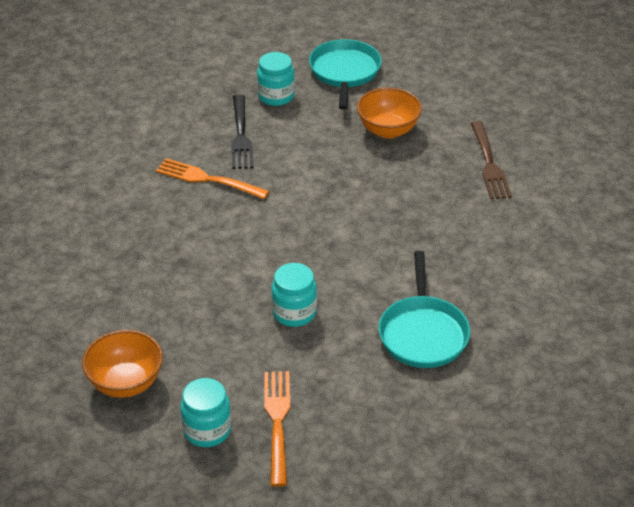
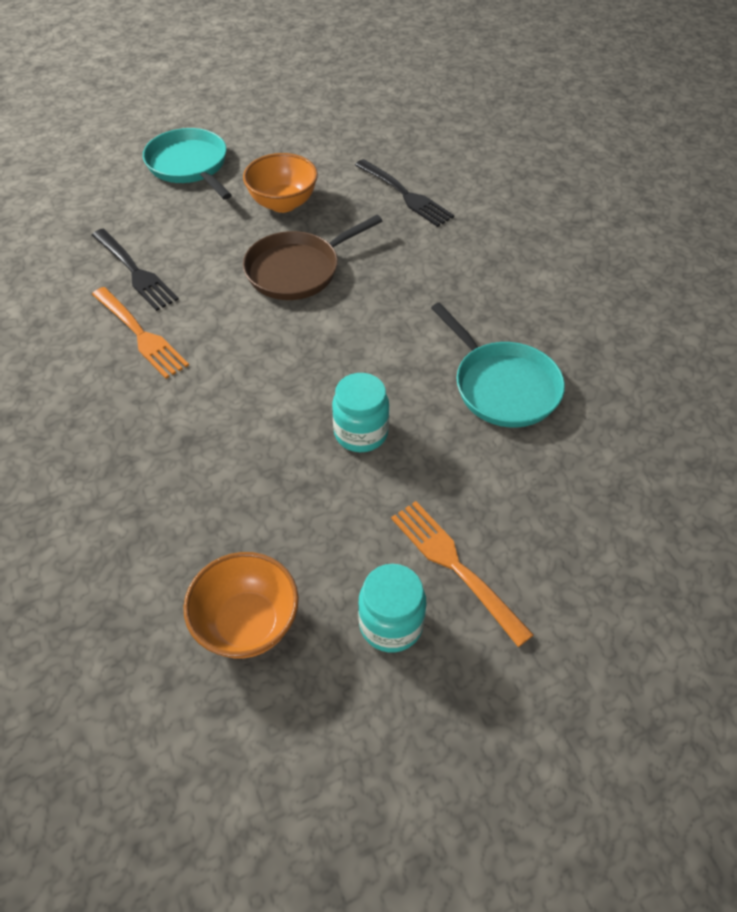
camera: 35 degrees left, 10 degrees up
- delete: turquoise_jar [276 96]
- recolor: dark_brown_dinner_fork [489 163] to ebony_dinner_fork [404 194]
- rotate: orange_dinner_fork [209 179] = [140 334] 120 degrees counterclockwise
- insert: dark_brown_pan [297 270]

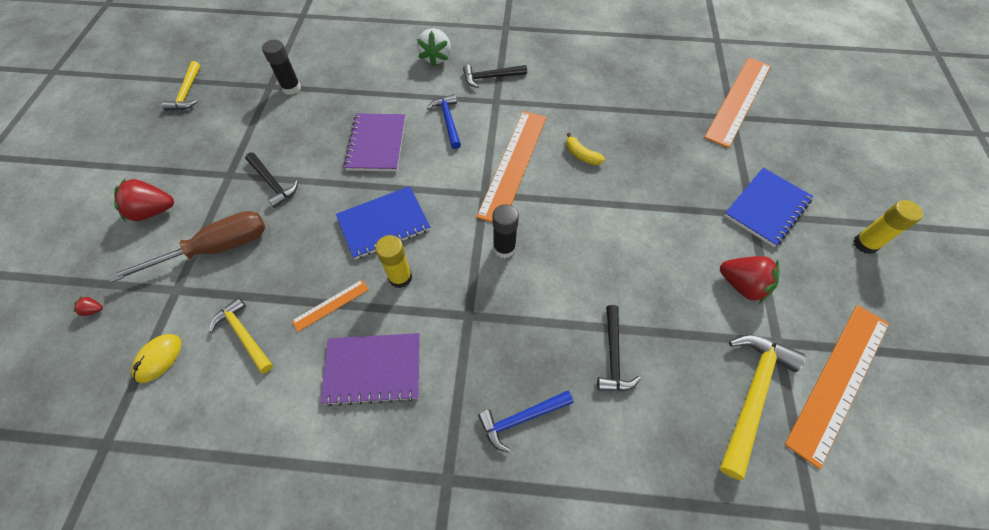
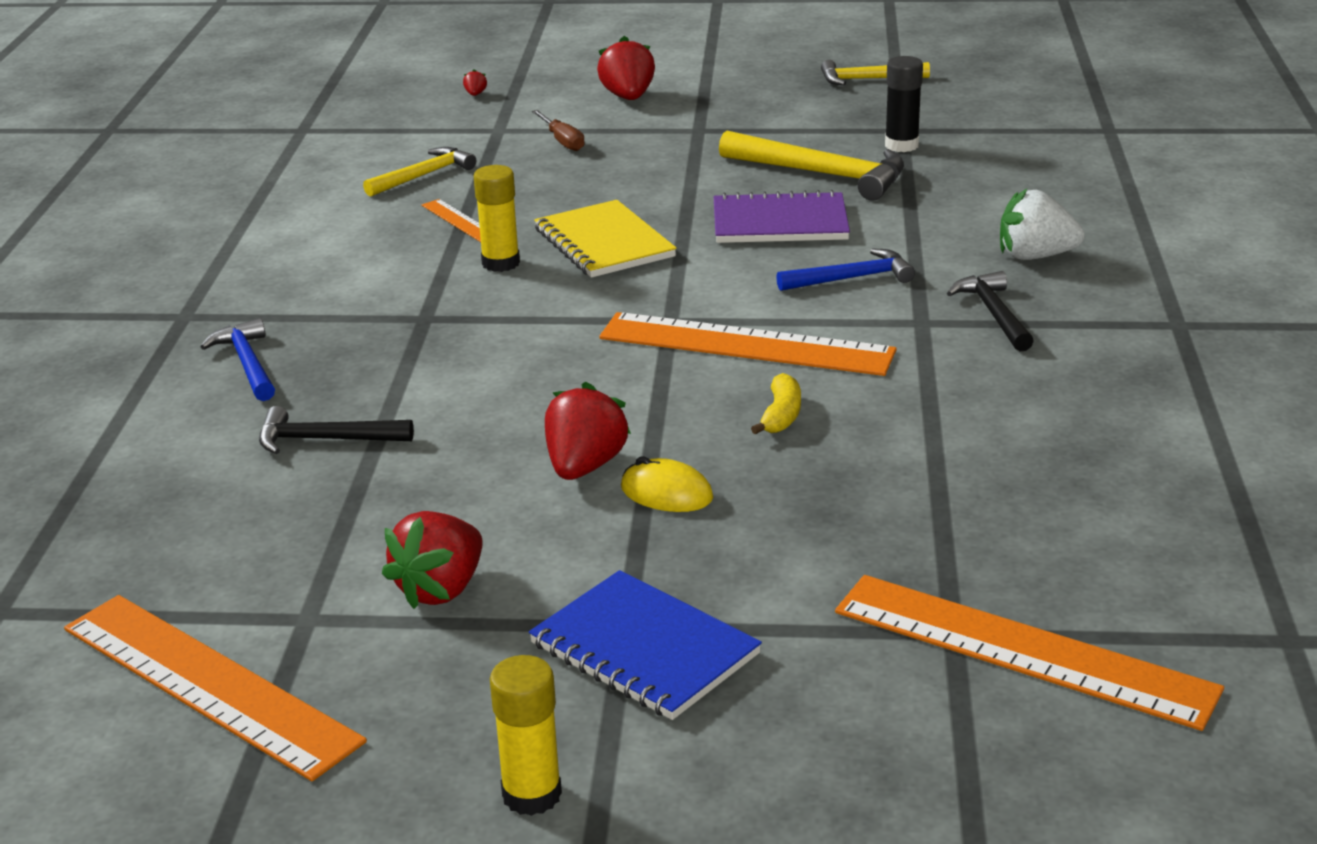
camera: 90 degrees right, 30 degrees down
- rotate: golden_banana [581 155] = [781 415] 150 degrees clockwise
- delete: ebony_carpenter's_hammer [272 183]
- recolor: blue_notepad [384 224] to golden_notepad [604 243]
- delete: ebony_stick_of_glue [504 248]
- resize: dark_brown_screwdriver [216 249] = [562 141] x0.50
- delete: violet_notepad [373 369]
- move: golden_computer_mouse [158 358] to [666 493]
- move: golden_carpenter's_hammer [751 395] to [822 174]
- insert: scarlet_strawberry [584 466]

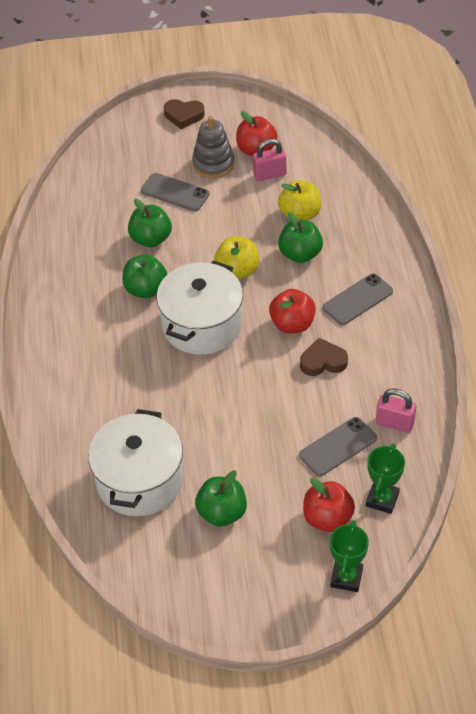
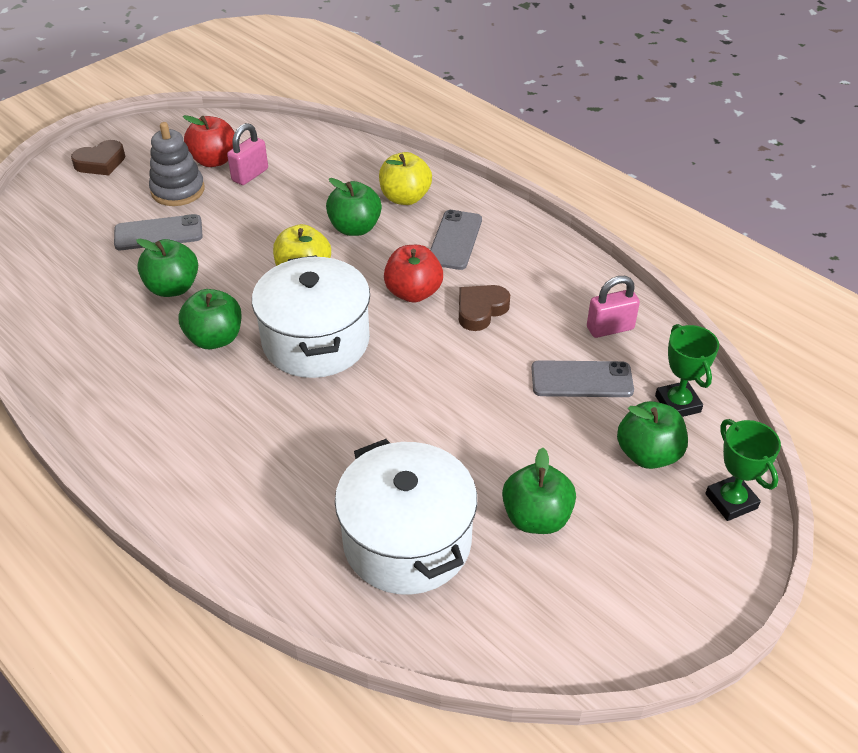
camera: 40 degrees left, 5 degrees down
- move: golden_toy_apple [300 214] to [405 198]
- rotate: ash-grey_smartphone [338 447] = [581 380] 75 degrees clockwise
- recolor: scarlet_toy_apple [327 518] to green_toy_apple [648 454]

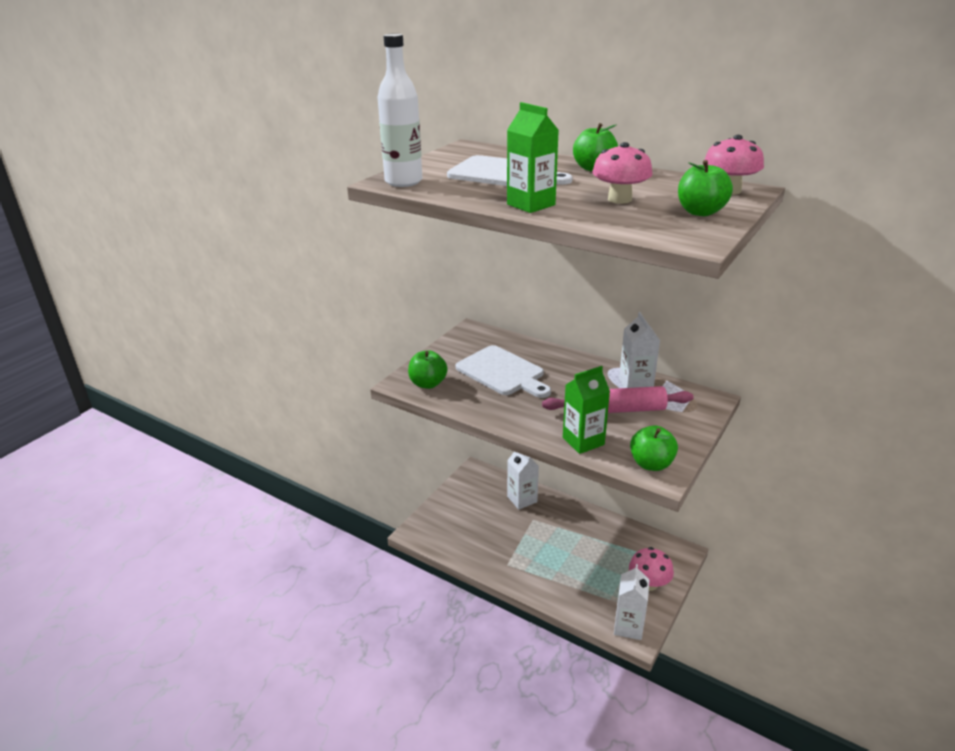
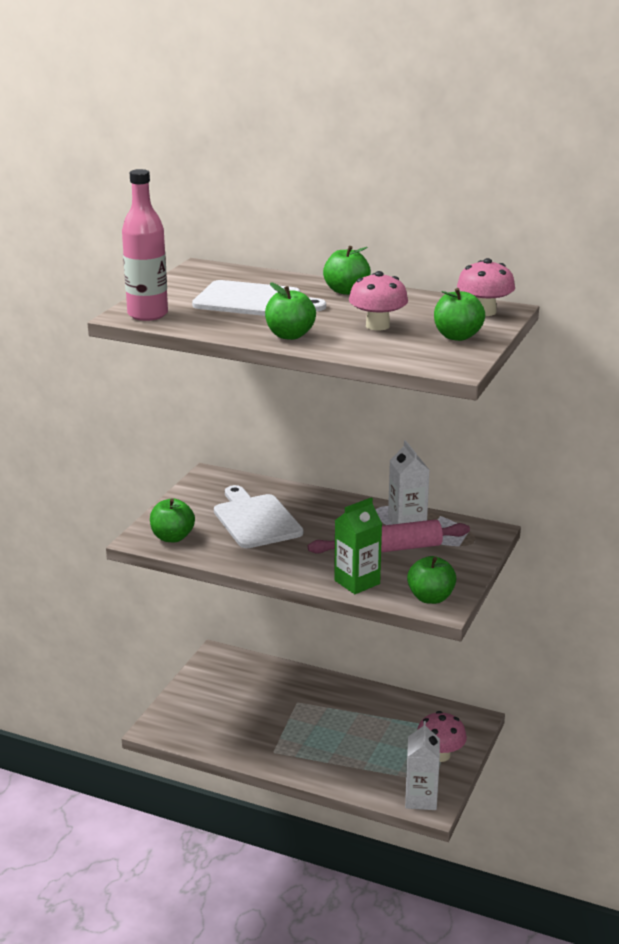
camera: 10 degrees left, 5 degrees down
- recolor: snow-white_bottle [403 182] to pink_bottle [147 314]
- replace: green_carton [531 205] to green_toy_apple [290 335]
- rotate: snow-white_cutting_board [502 372] = [256 520] 150 degrees counterclockwise
- delete: snow-white_carton [522 499]

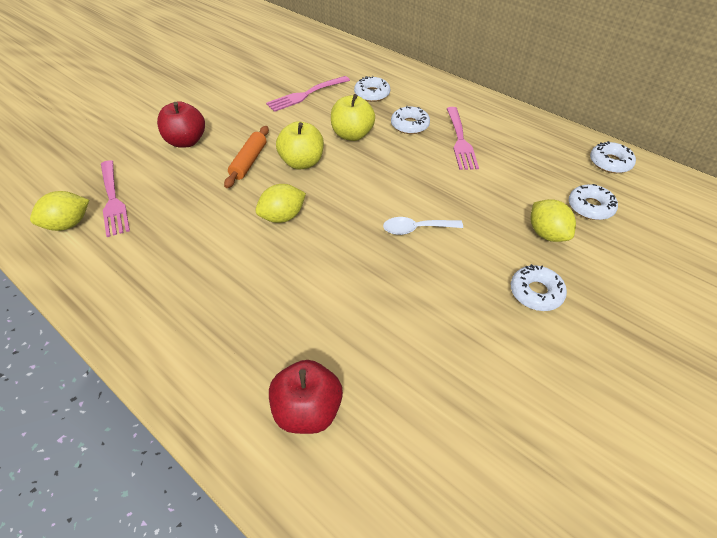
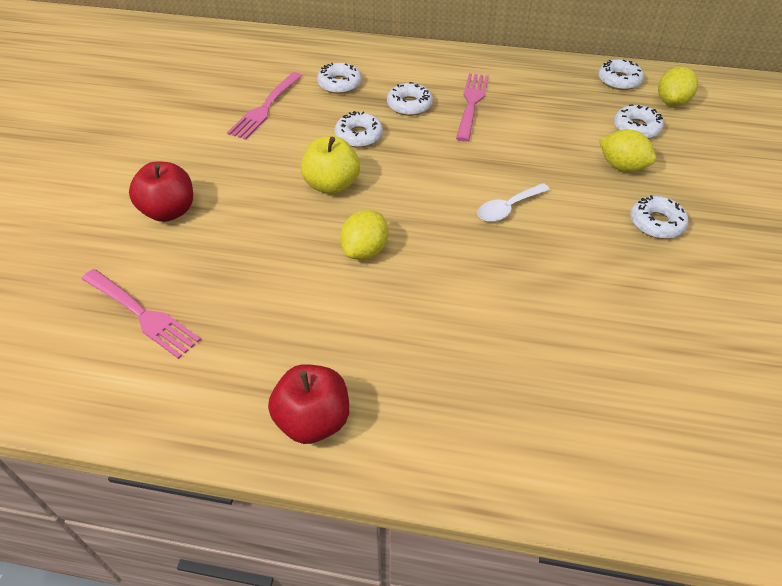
camera: 30 degrees left, 0 degrees up
- replace: golden_toy_apple [352 135] to snow-white_donut [358 136]
- rotate: pink_dinner_fork [460 140] = [472 104] 135 degrees counterclockwise
- delete: orange_pastry_roller [249 162]
- move: golden_toy_lemon [68 224] to [671 102]
- move: scarlet_toy_apple [308 410] to [313 420]

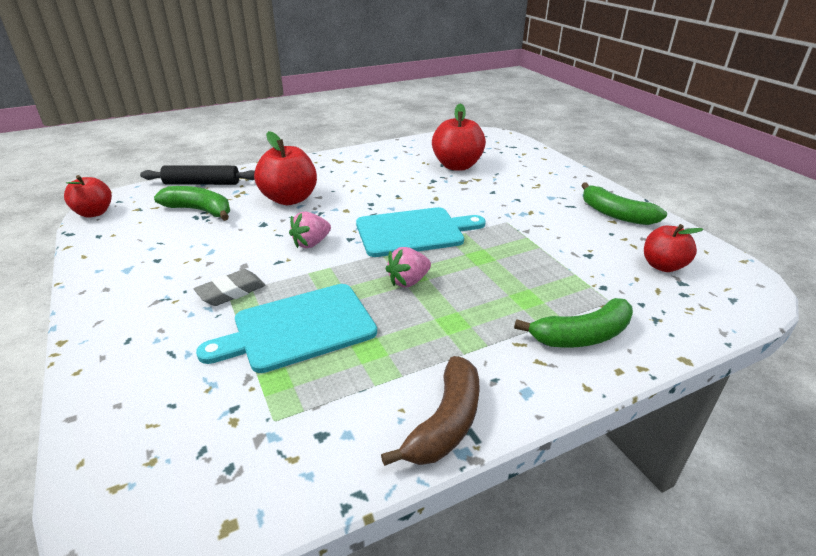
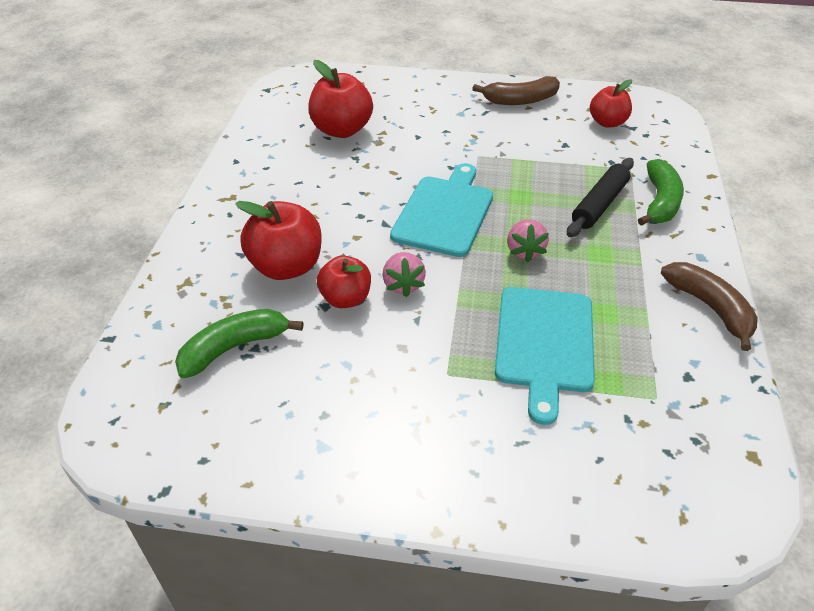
camera: 55 degrees left, 10 degrees up
- move: ebony_pastry_roller [202 183] to [599 204]
- move: scarlet_toy_apple [94 213] to [345 299]
- recolor: green_banana [616 214] to dark_brown_banana [520 100]
- delete: ash-grey_pencil_eraser [231 292]

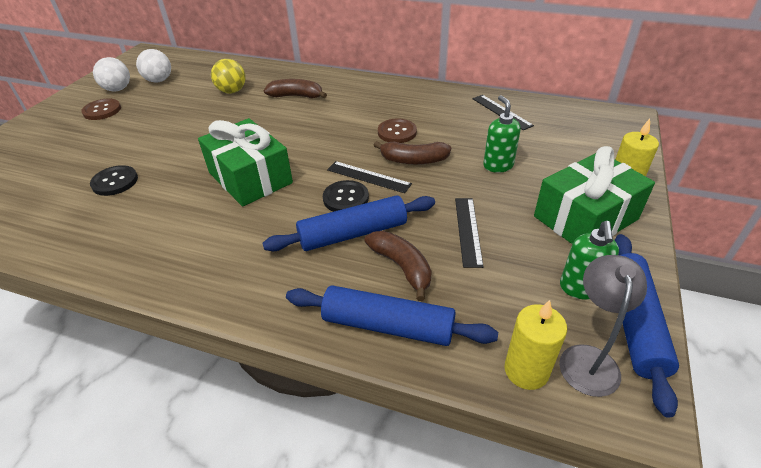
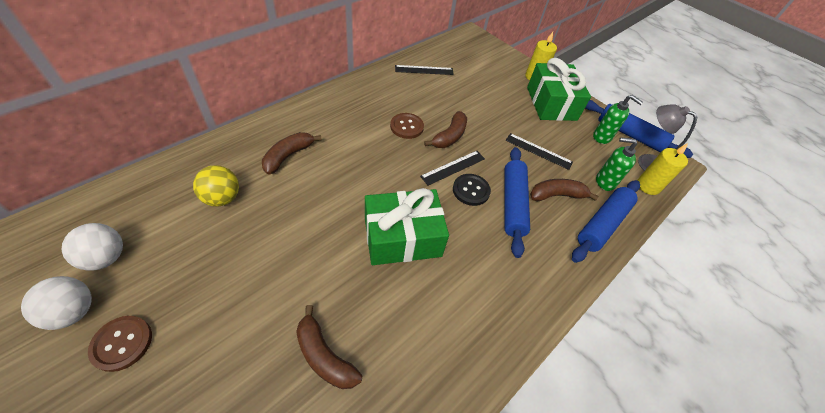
camera: 70 degrees left, 10 degrees up
- move: green_soap_dispenser [498 165] to [604 182]
- replace: ebony_sewing_button [115 182] to dark_brown_banana [324 356]

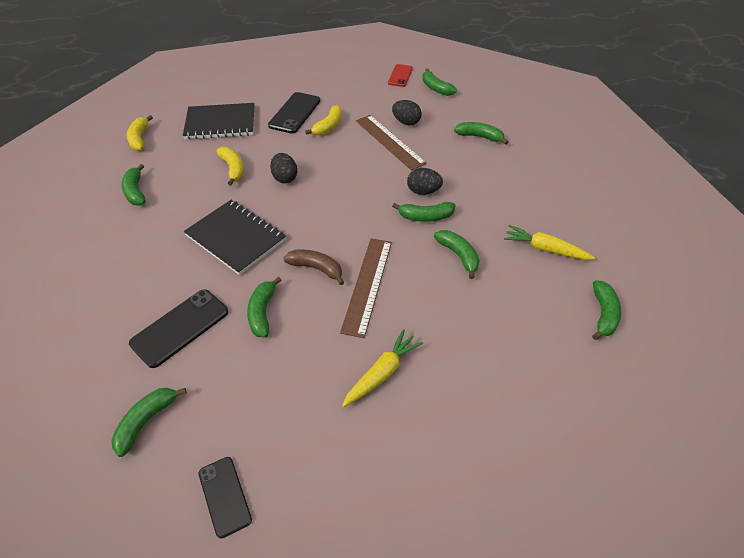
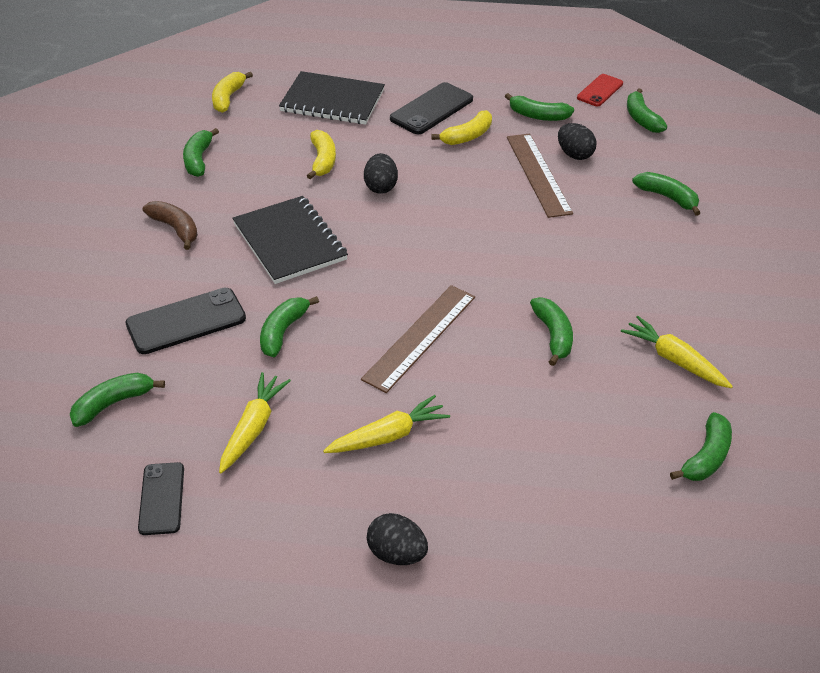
camera: 20 degrees right, 5 degrees down
- move: ebony_toy_egg [423 191] to [396 553]
- move: green_banana [425 217] to [538 116]
- move: dark_brown_banana [316 268] to [175 229]
- insert: golden_carrot [253 428]

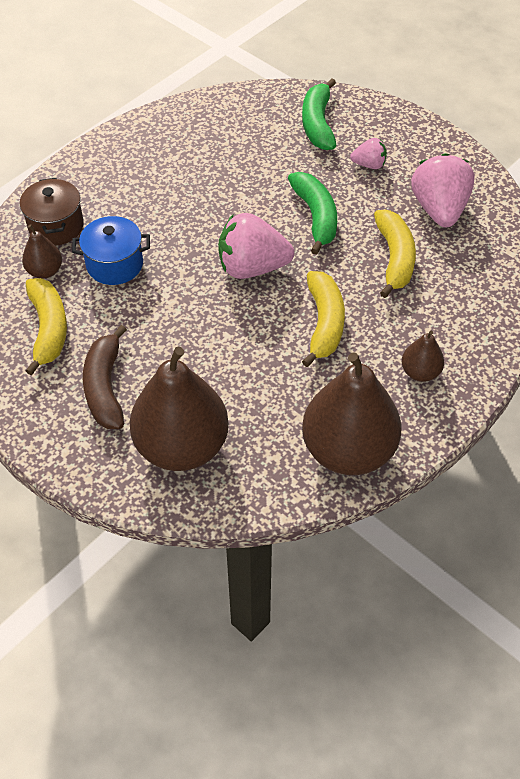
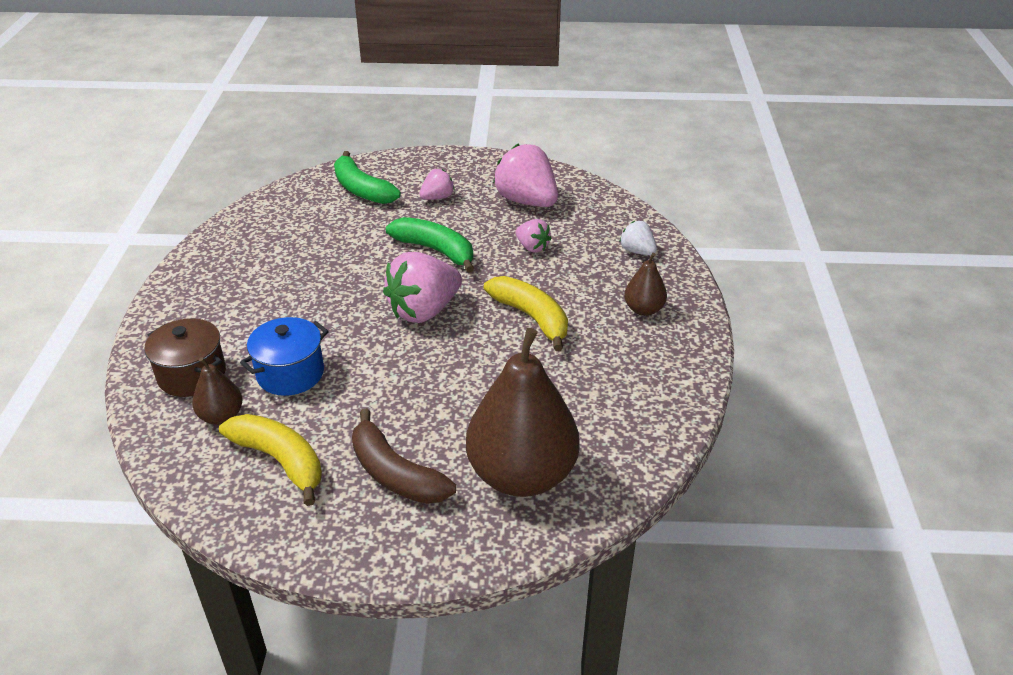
camera: 40 degrees left, 15 degrees down
- replace: golden_banana [394 258] to pink_strawberry [532 247]
- delete: dark_brown_pear_fruit [348 450]
- insert: snow-white_strawberry [637 251]

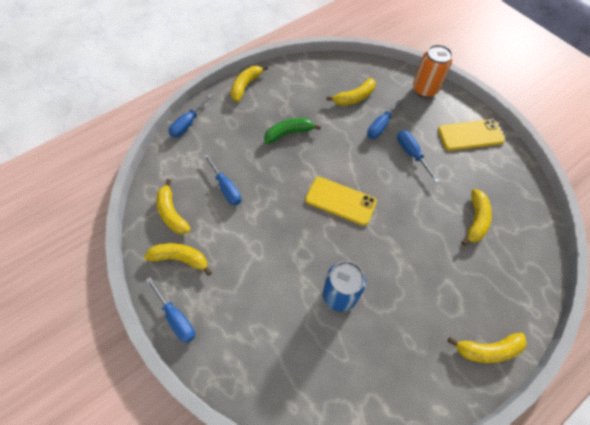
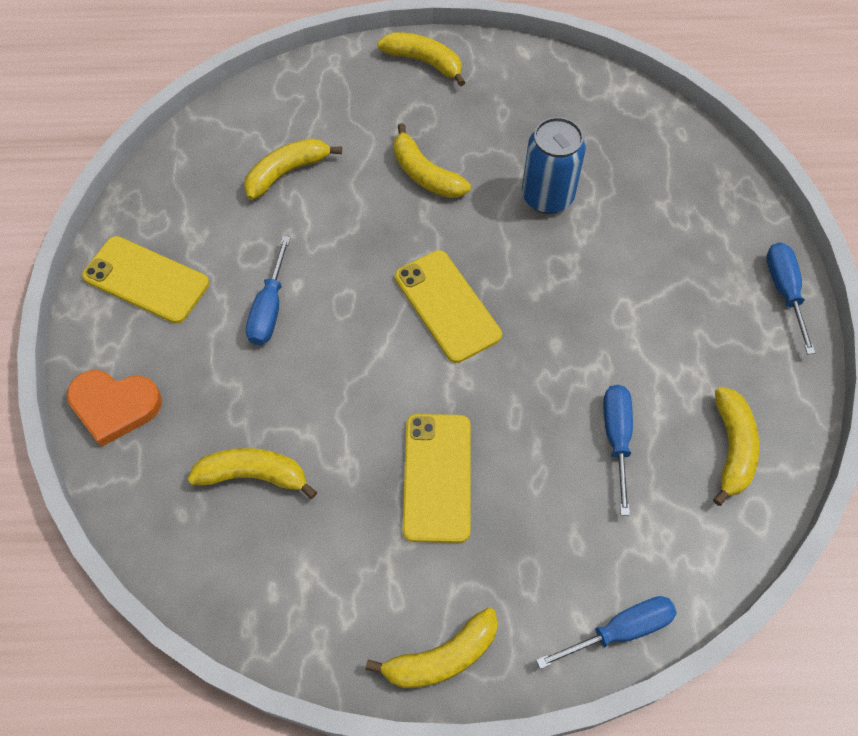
camera: 145 degrees left, 0 degrees up
- replace: orange_soda_can [424 90] to orange_love_heart [114 406]
- delete: blue_screwdriver [381 125]
- replace: green_banana [289 133] to golden_smartphone [437 477]
- move: golden_banana [180 258] to [425 174]

